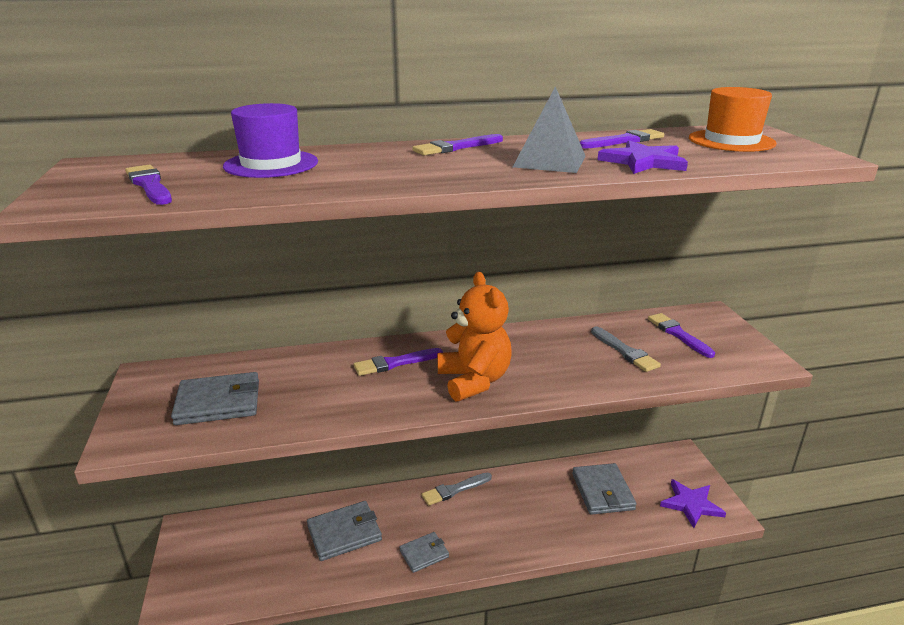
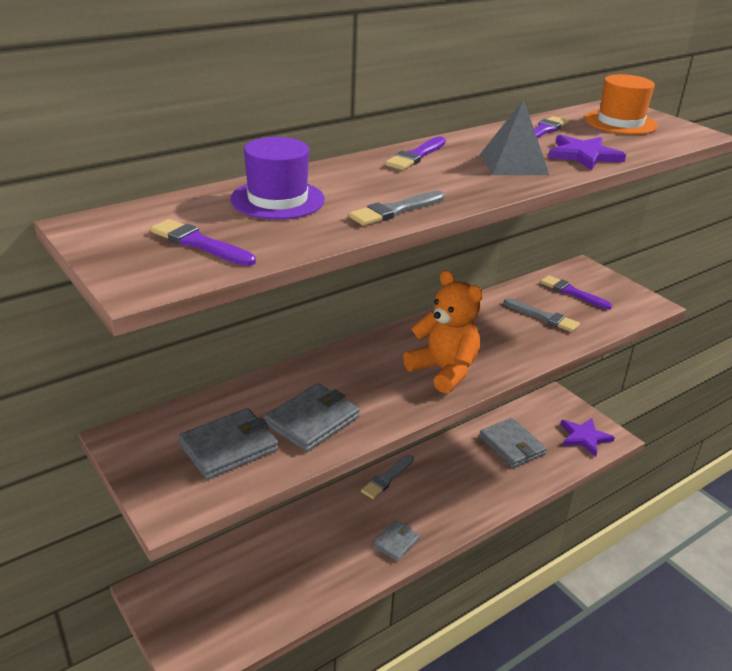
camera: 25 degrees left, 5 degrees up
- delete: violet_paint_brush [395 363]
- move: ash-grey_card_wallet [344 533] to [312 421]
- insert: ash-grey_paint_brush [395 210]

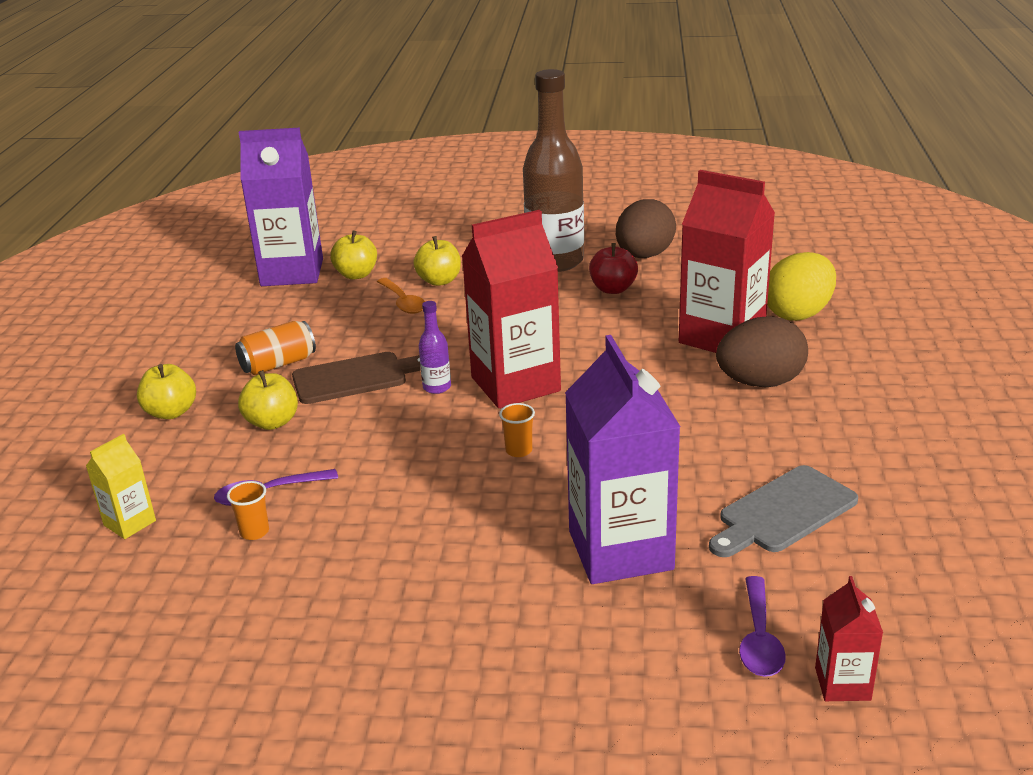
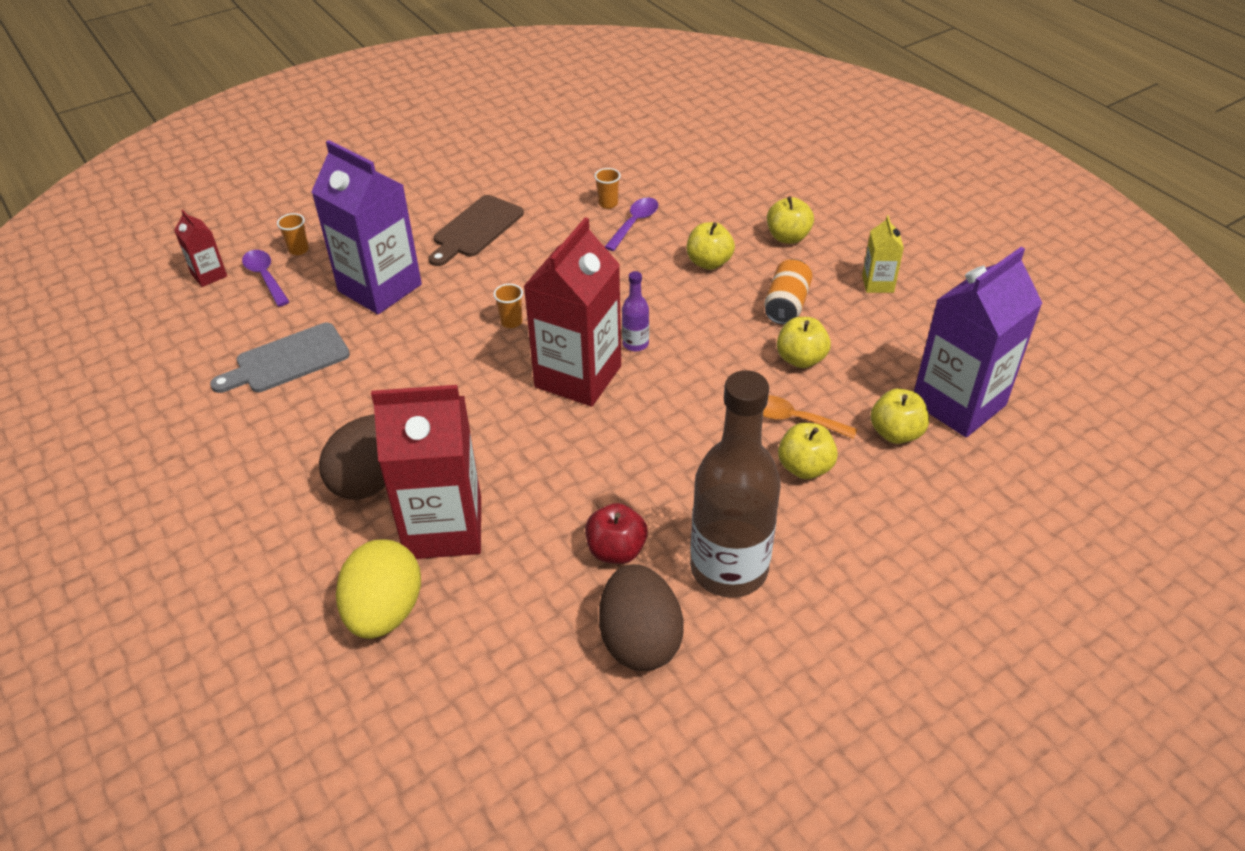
camera: 140 degrees right, 15 degrees up
- move: dark_brown_cutting_board [355 378] to [475 229]
- move: golden_carton [130 523] to [877 284]
- rotate: ash-grey_cutting_board [783 512] = [287 360] 135 degrees counterclockwise
- insert: orange_beaker [298 250]
- insert: golden_toy_apple [800 359]

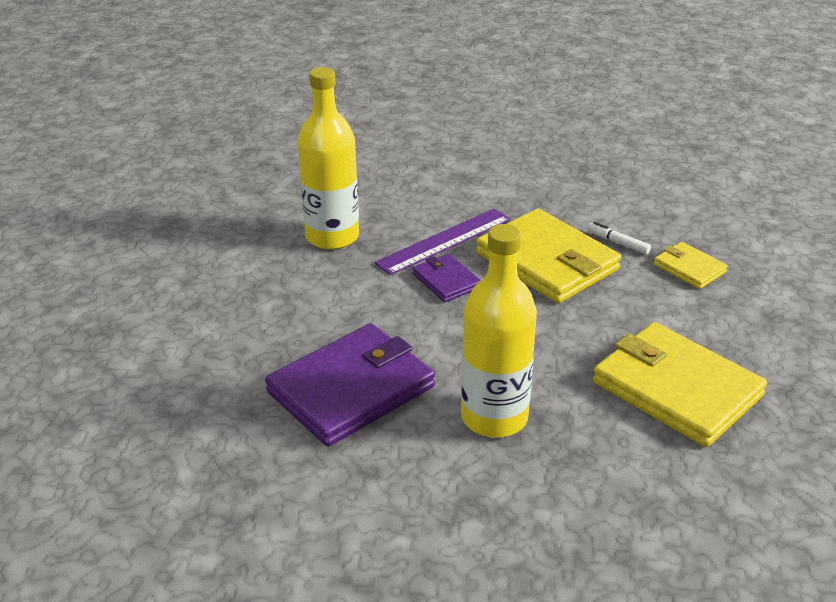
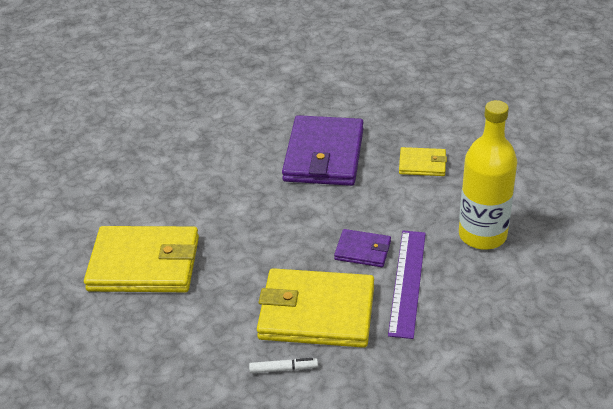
camera: 140 degrees right, 5 degrees up
- delete: golden_bottle [494 417]
- move: golden_card_wallet [689 268] to [422 164]

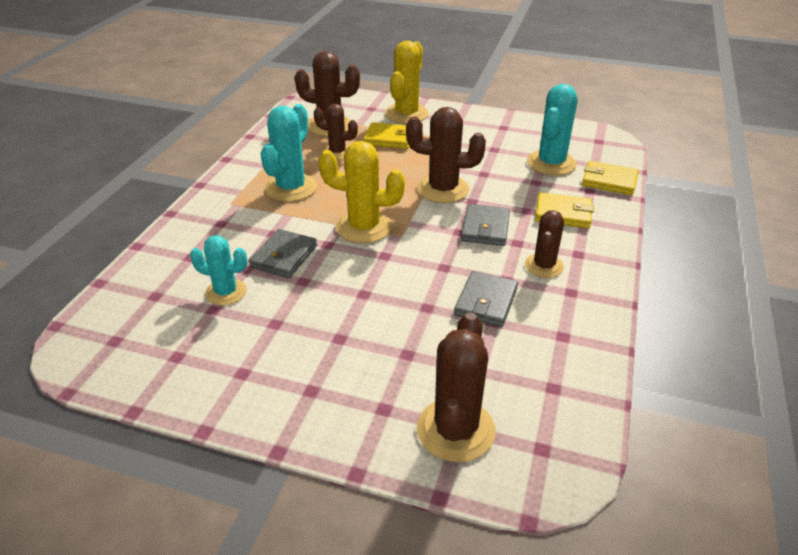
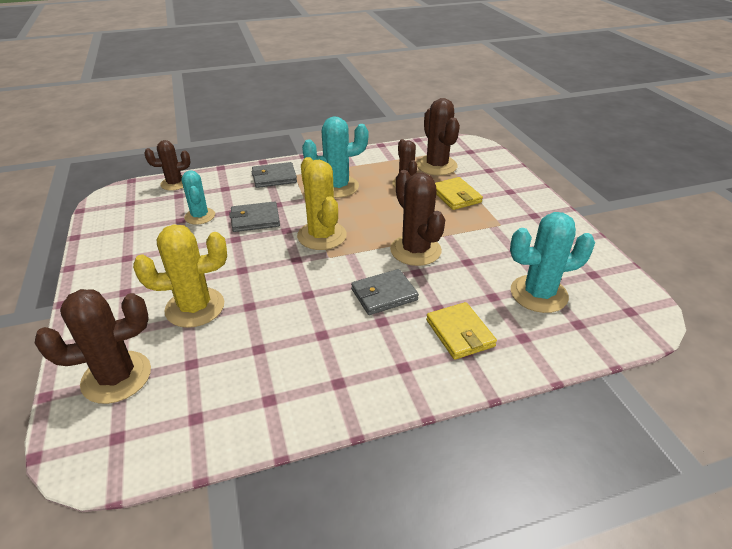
camera: 55 degrees right, 0 degrees up
- move: golden_prickly_plant [406 114] to [195 307]
- delete: golden_card_wallet [609 181]
- move: dark_brown_prickly_plant [544 266] to [174 183]
- move: ash-grey_card_wallet [486 302] to [274 177]

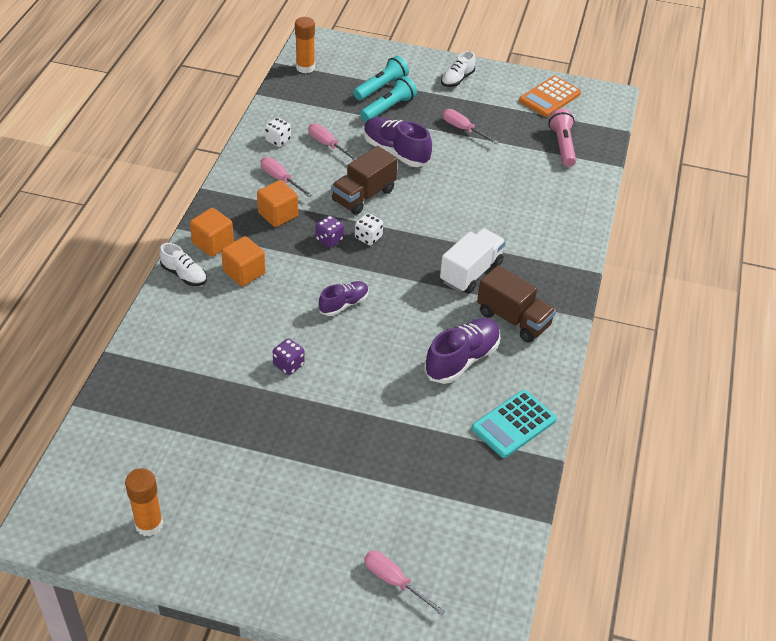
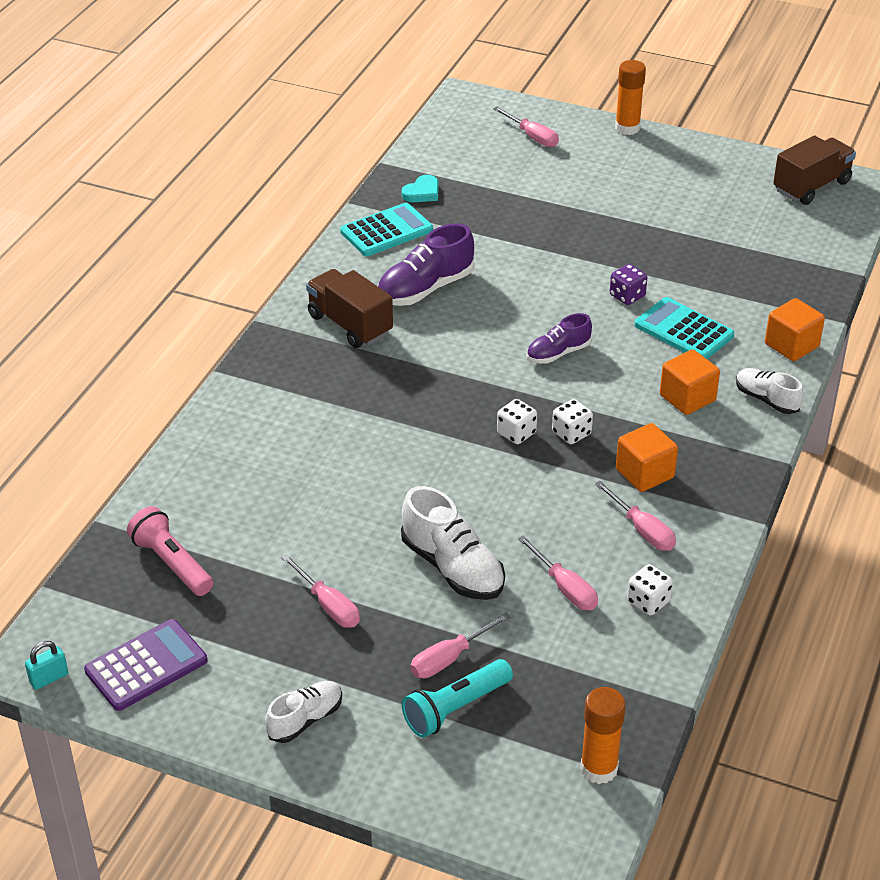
camera: 170 degrees left, 5 degrees down
- replace: turquoise_flashlight [388 108] to pink_screwdriver [449 658]
- recolor: orange_adding_machine [549 97] to violet_adding_machine [146 666]
- rotate: pink_flashlight [562 145] = [172 563] 135 degrees clockwise
- recolor: violet_shoe [396 152] to snow-white_shoe [453 567]
- move: dark_brown_toy_truck [363 196] to [811 186]
- move: orange_block [213 243] to [791 345]
- recolor: violet_dice [329 240] to snow-white_dice [571 433]
- delete: snow-white_toy_truck [471 272]
- move: orange_stick_of_glue [149 524] to [627 128]
- insert: turquoise_love_heart [422 192]
- insert: turquoise_adding_machine [684 330]
- insert: turquoise_lock [49 678]

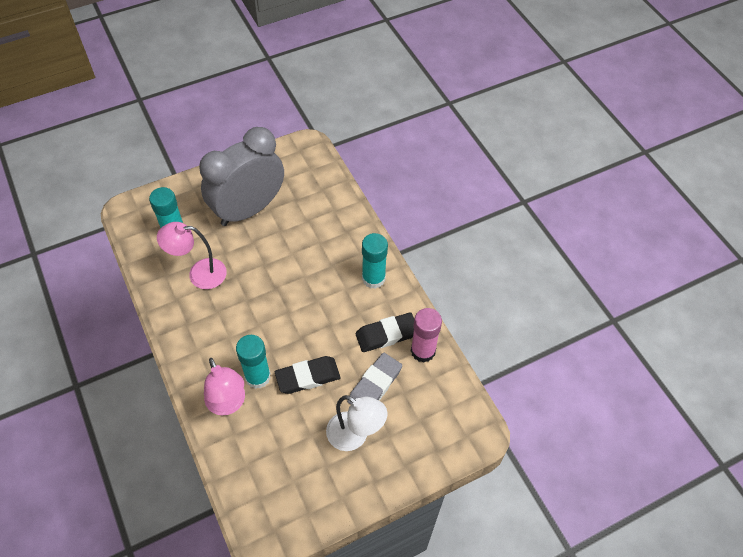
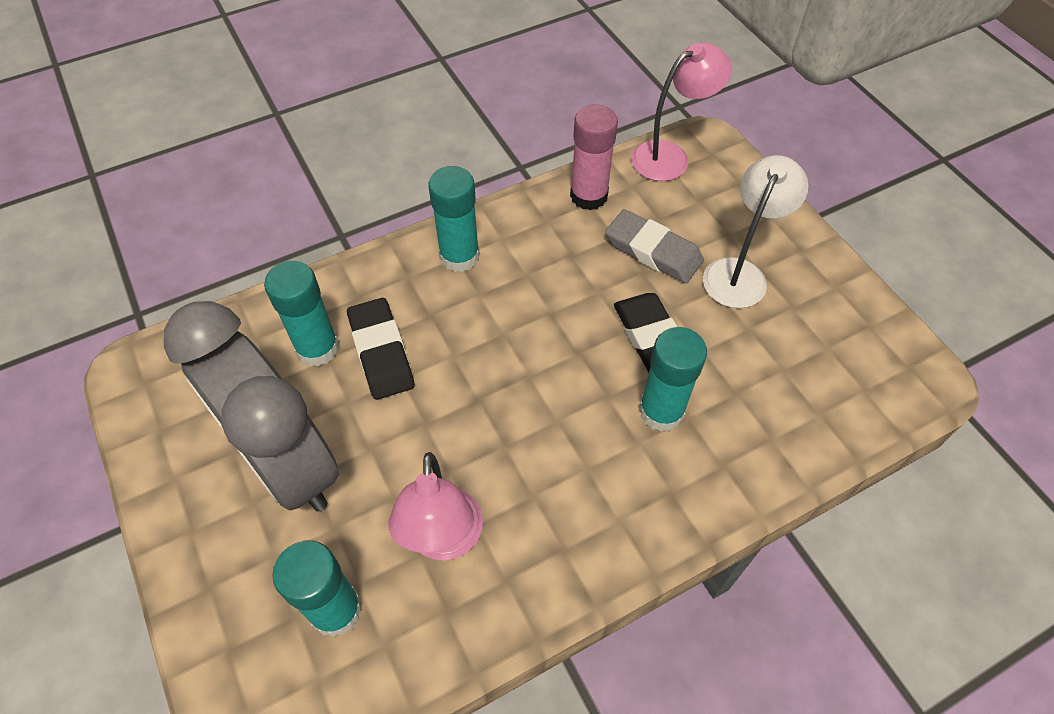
camera: 90 degrees left, 0 degrees up
- move: ebony_pencil_eraser [386 334] to [381 352]
- move: pink_reading_lamp [228 404] to [670 156]
- insert: turquoise_stick_of_glue [317 348]

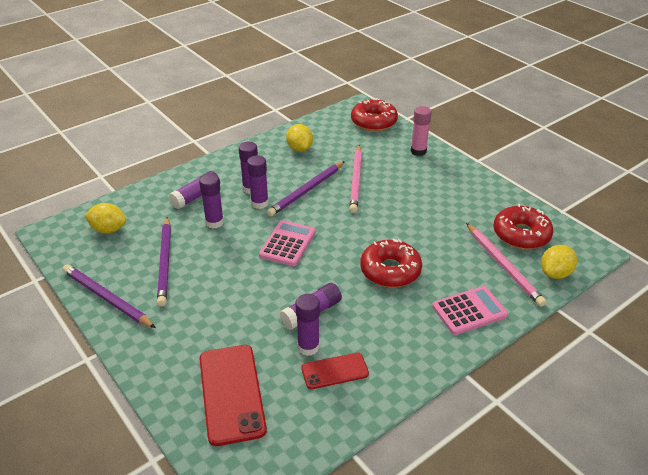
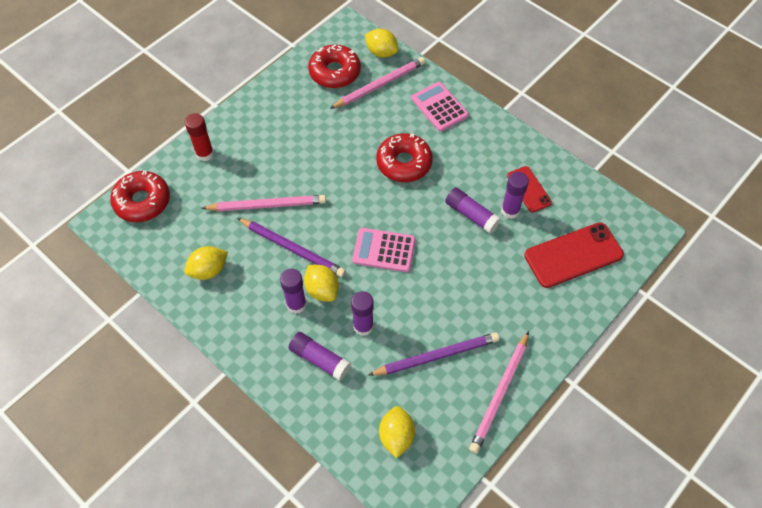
camera: 100 degrees left, 20 degrees up
- recolor: pink_stick_of_glue [418 151] to scarlet_stick_of_glue [205 154]
- replace: violet_stick_of_glue [259 203] to golden_toy_lemon [322 290]
- recolor: violet_wooden_pencil [107 298] to pink_wooden_pencil [500 393]

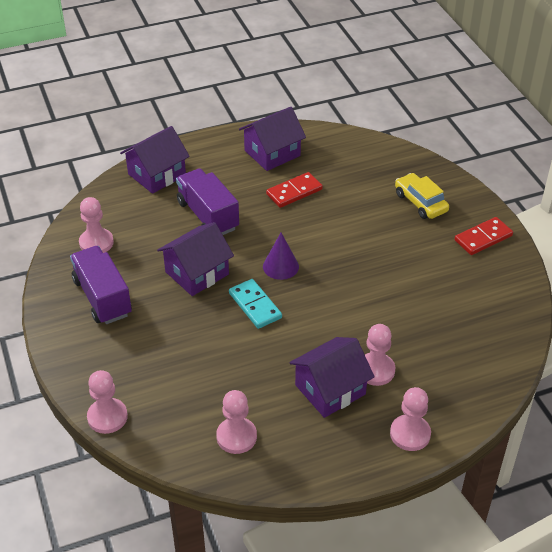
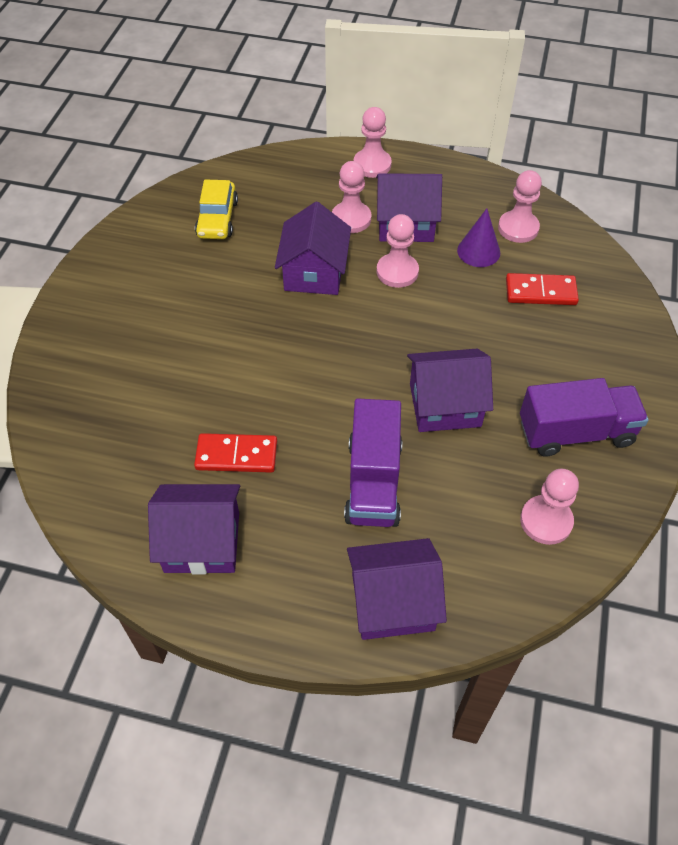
camera: 145 degrees left, 10 degrees up
- move: golden_car [420 202] to [217 219]
- move: scarlet_domino_piece [483 238] to [540 292]
- move: violet_cone_shape [280 266] to [478 251]
- rotate: violet_toy_truck [102 297] = [575 432] 105 degrees counterclockwise
- delete: turquoise_domino_piece [255 305]
- move: pink_pawn [107 417] to [397 272]
- insert: violet_toy_house [314 272]

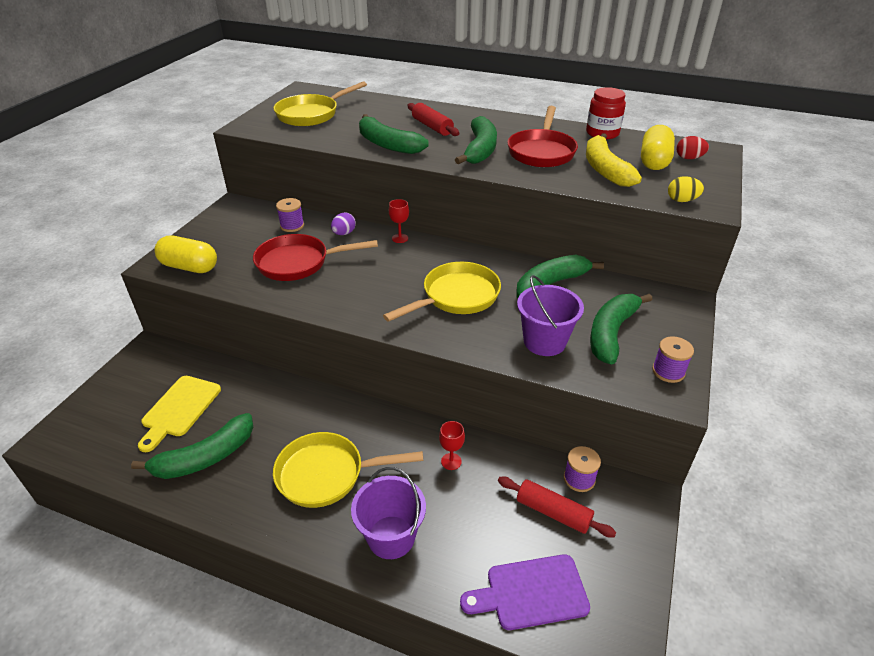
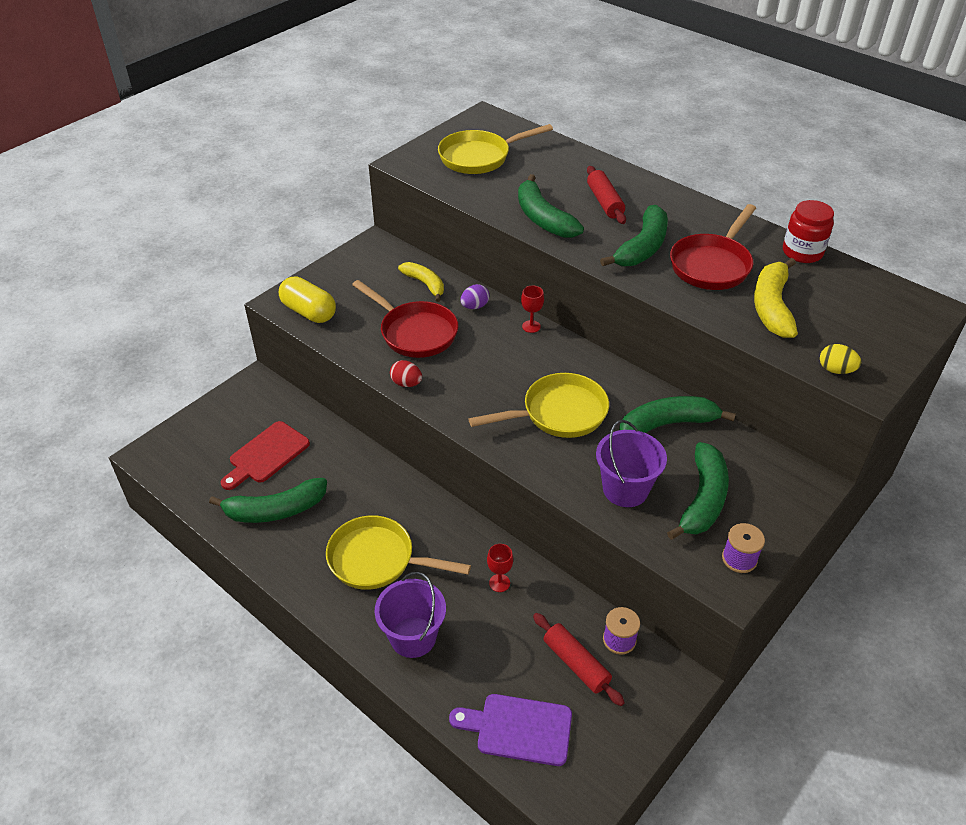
camera: 20 degrees right, 5 degrees up
- delete: golden_capsule [654 161]
- move: scarlet_toy_egg [689 158] to [406 383]
- replace: violet_spool [292 226] to golden_banana [425 284]
- rotate: scarlet_pan [298 263] = [415 332] 150 degrees counterclockwise
- rotate: green_banana [611 333] = [703 499] 150 degrees clockwise
- recolor: golden_cutting_board [179 409] to scarlet_cutting_board [266 455]

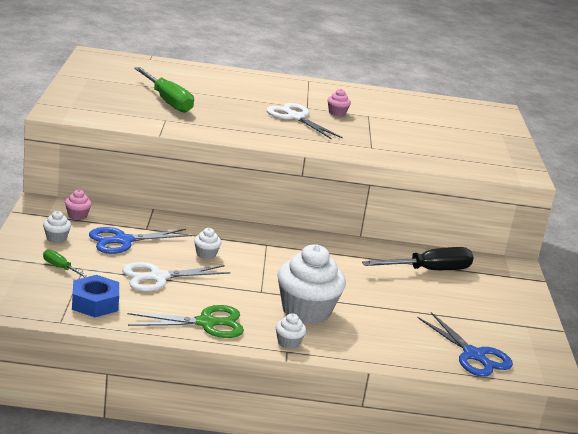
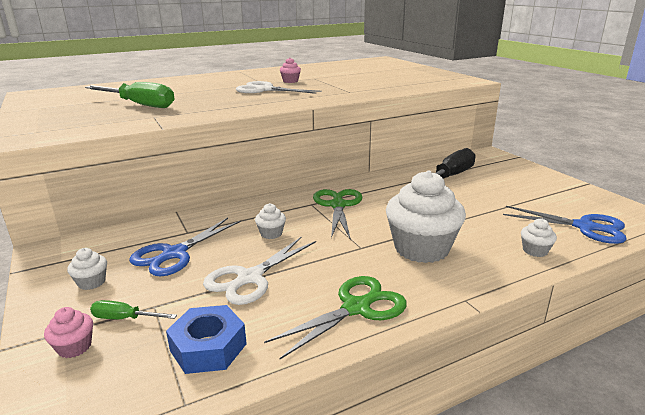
camera: 25 degrees left, 0 degrees up
- move: pink_muffin [77 215] to [74 347]
- move: snow-white_muffin [288 343] to [535 251]
- insert: green_shears [338 205]

